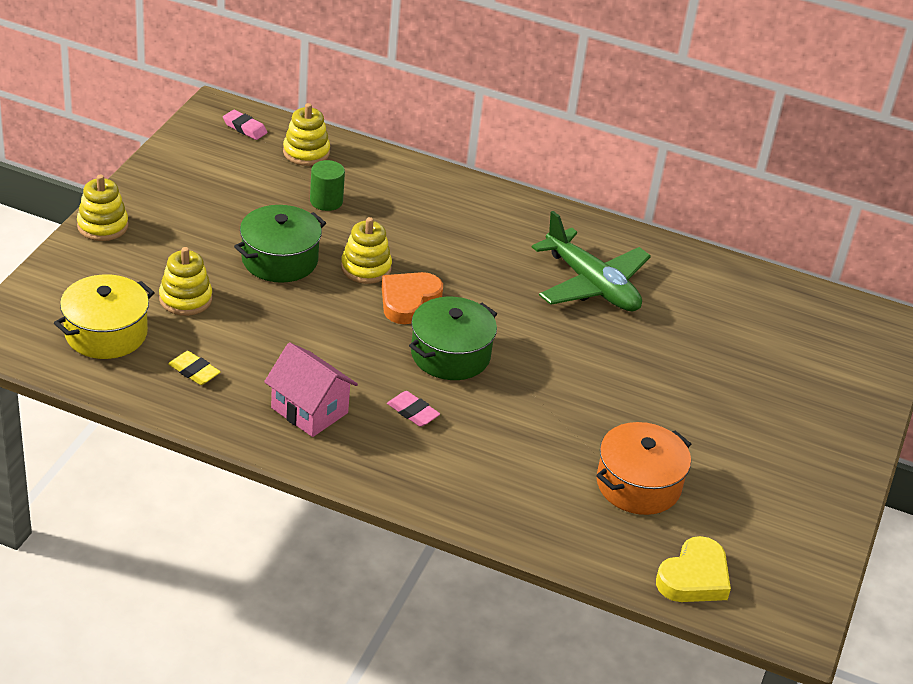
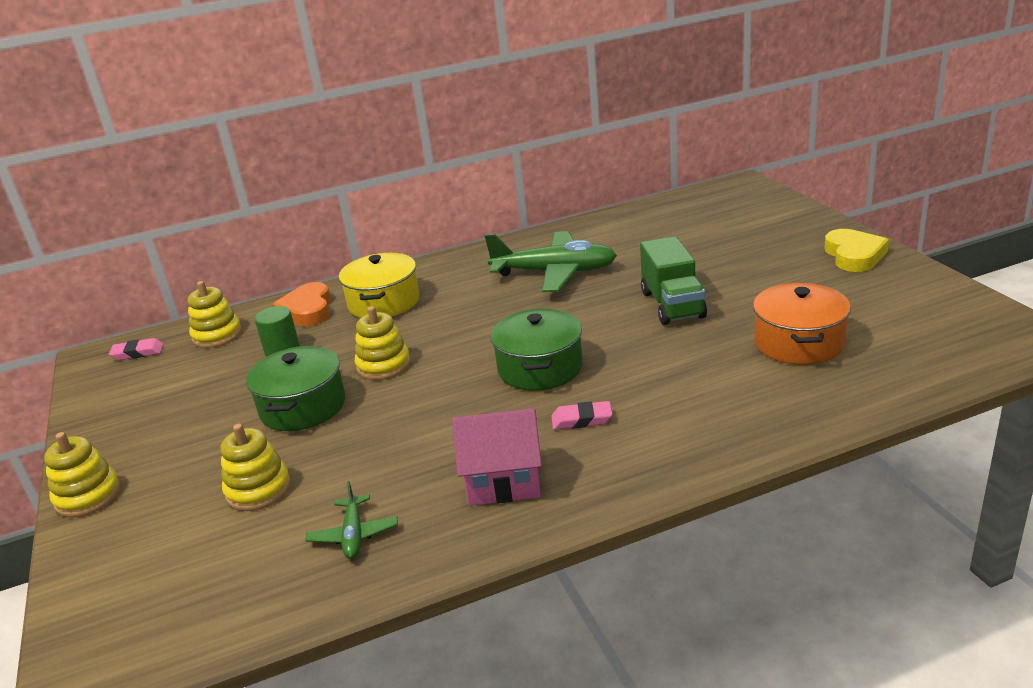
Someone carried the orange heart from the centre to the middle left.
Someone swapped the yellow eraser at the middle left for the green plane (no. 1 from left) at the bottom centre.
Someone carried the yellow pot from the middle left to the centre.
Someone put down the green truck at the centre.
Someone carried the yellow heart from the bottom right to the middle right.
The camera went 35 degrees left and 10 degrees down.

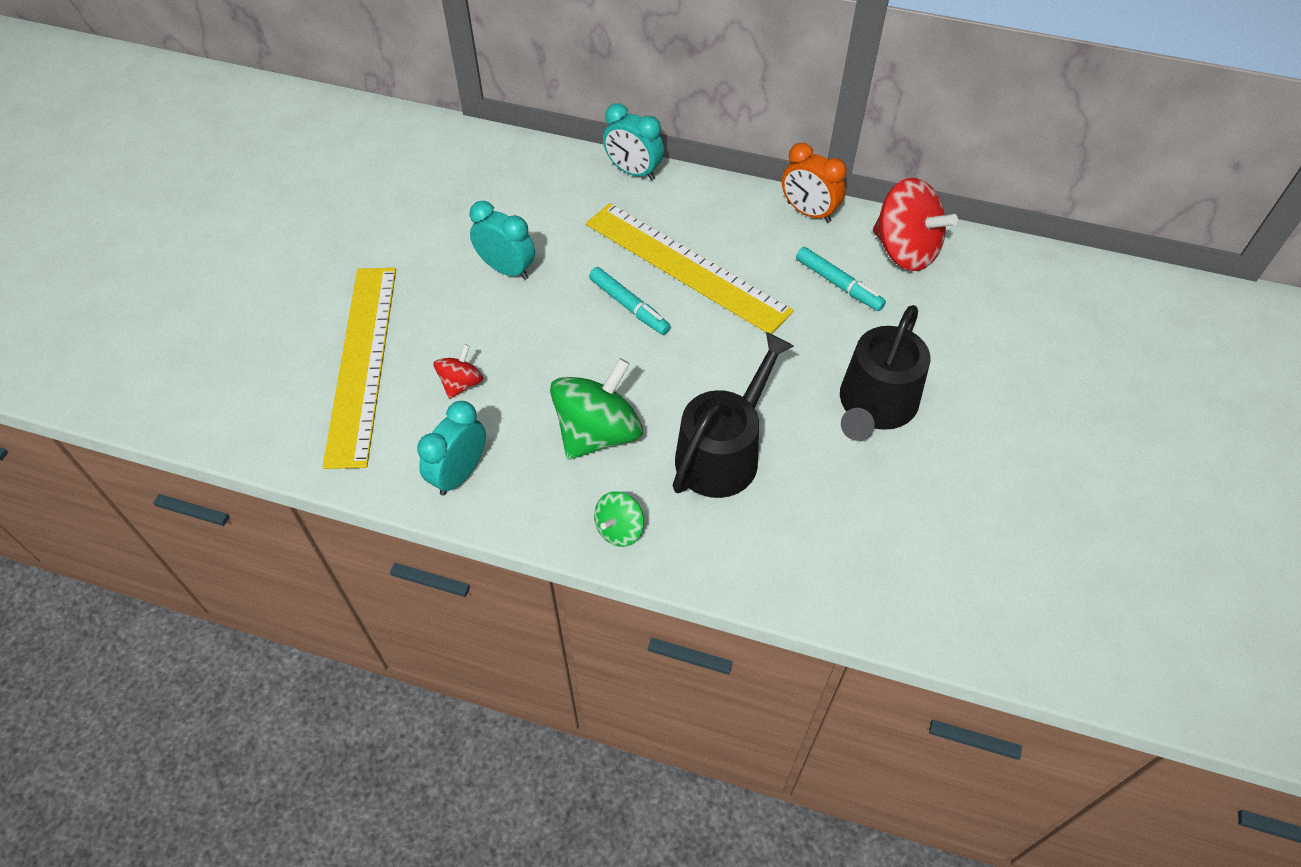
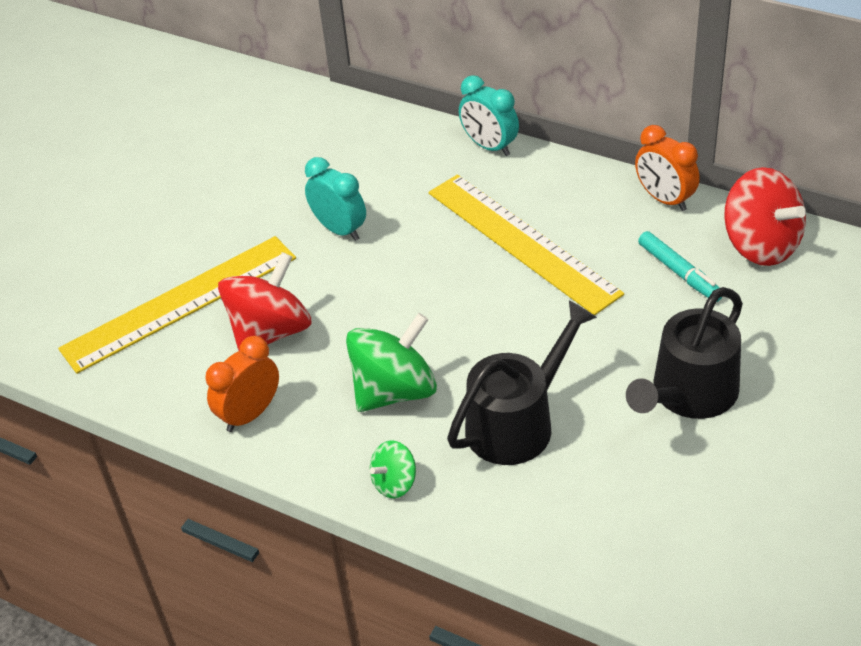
Someone rotated the yellow ruler (no. 1 from left) at the middle left by 45 degrees clockwise.
Someone repainted the turquoise clock (no. 1 from left) at the centre, which became the orange clock (no. 1 from left) at the middle left.
Someone scaled the red spinning top (no. 1 from left) at the centre by 1.94.
Someone took away the turquoise marker (no. 1 from left) at the centre.
The camera went 15 degrees right and 10 degrees down.

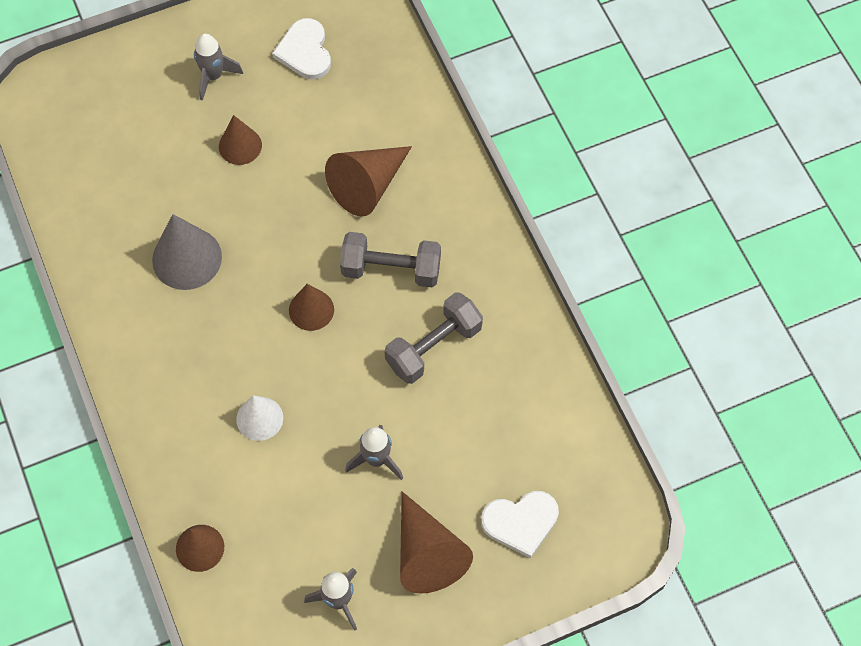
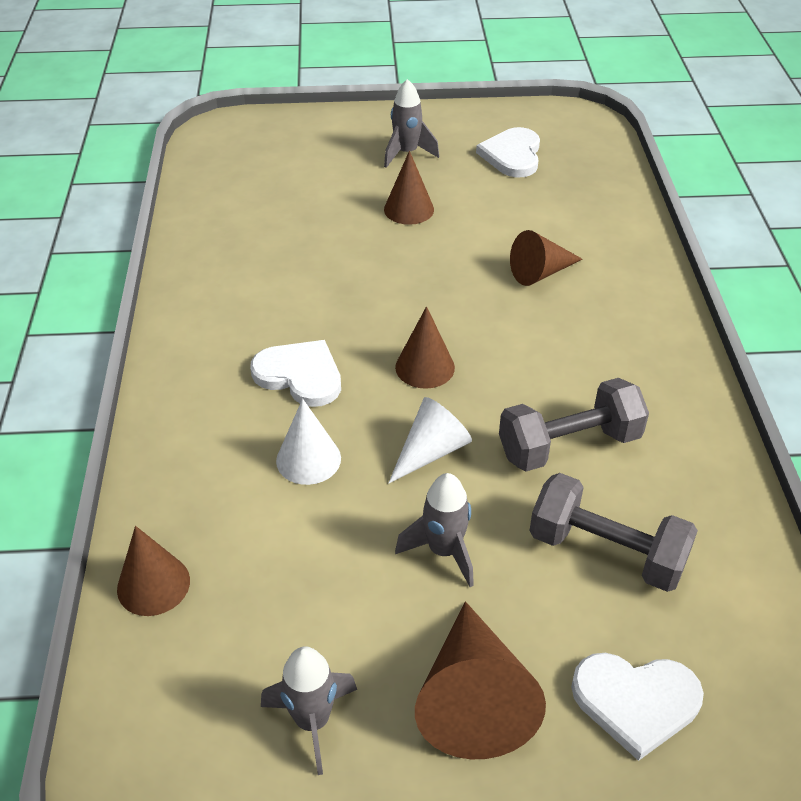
Someone put down the white heart (no. 1 from left) at the centre.
Someone put down the white cone (no. 2 from left) at the centre.
Someone scaled the brown cone (no. 4 from left in the first image) at the top centre by 0.64.
Someone carried the grey dumbbell (no. 1 from left in the first image) from the centre to the middle right.
Someone took away the grey cone at the middle left.
The camera went 20 degrees right and 20 degrees down.

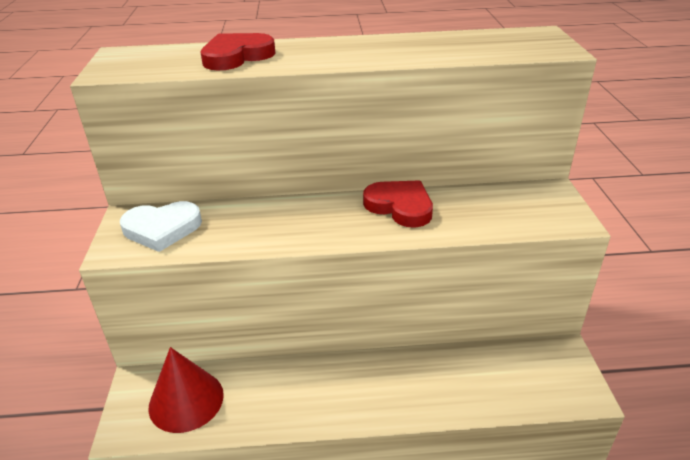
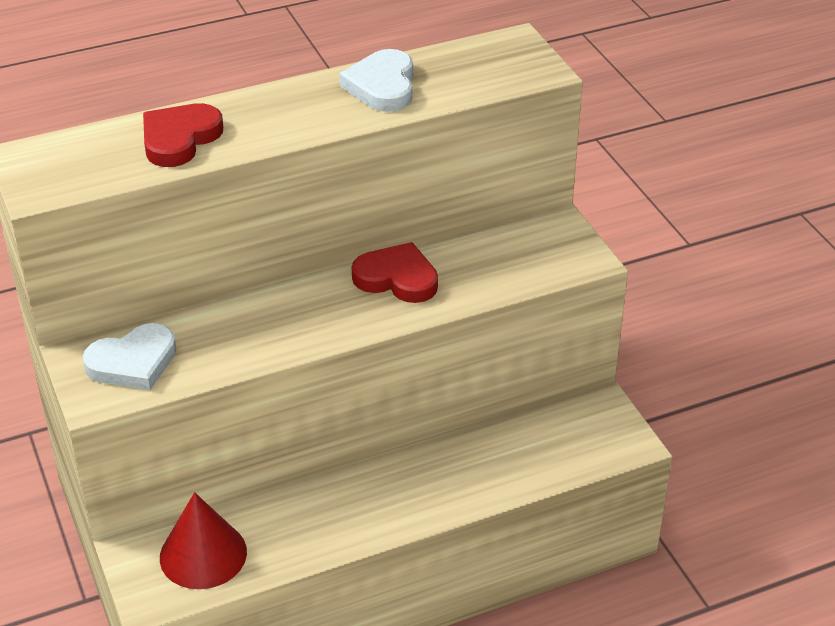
Someone put down the white heart (no. 2 from left) at the top centre.
The camera went 20 degrees left and 5 degrees up.

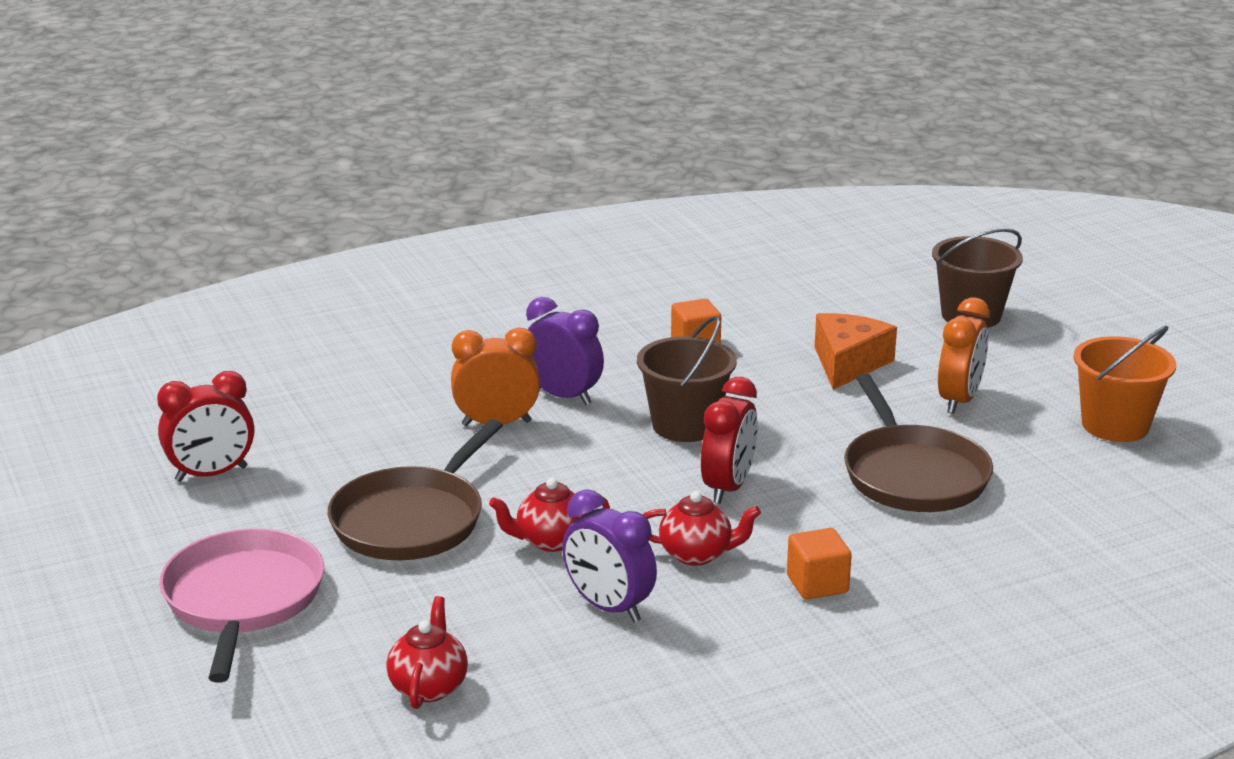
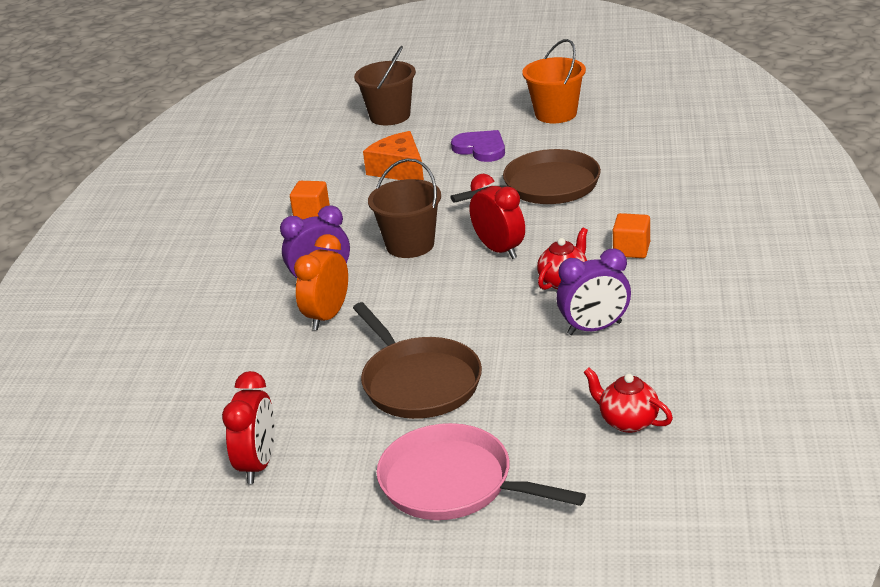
Someone rotated the brown pan (no. 2 from left) at the middle right by 45 degrees counterclockwise.
Someone swapped the orange clock (no. 2 from left) at the middle right for the purple heart at the top centre.
Someone took away the red teapot (no. 2 from left) at the bottom centre.
The camera went 55 degrees left and 5 degrees up.

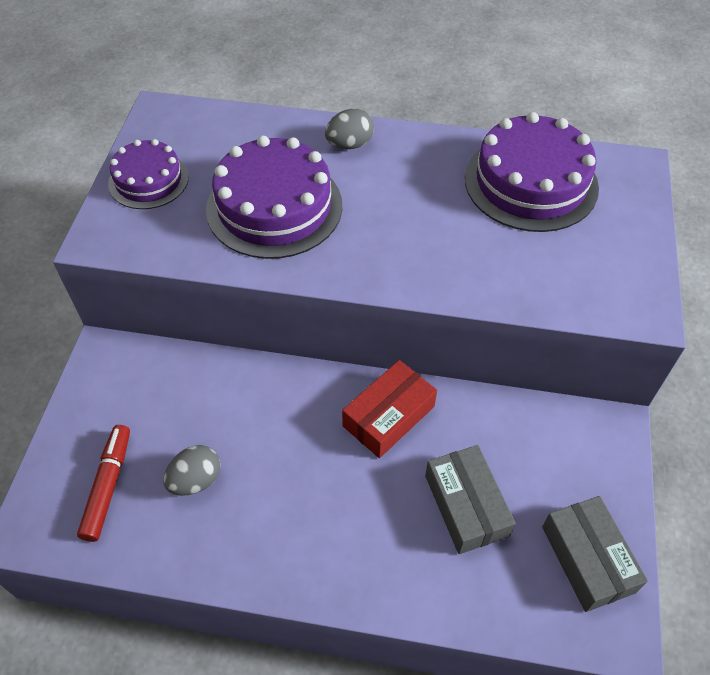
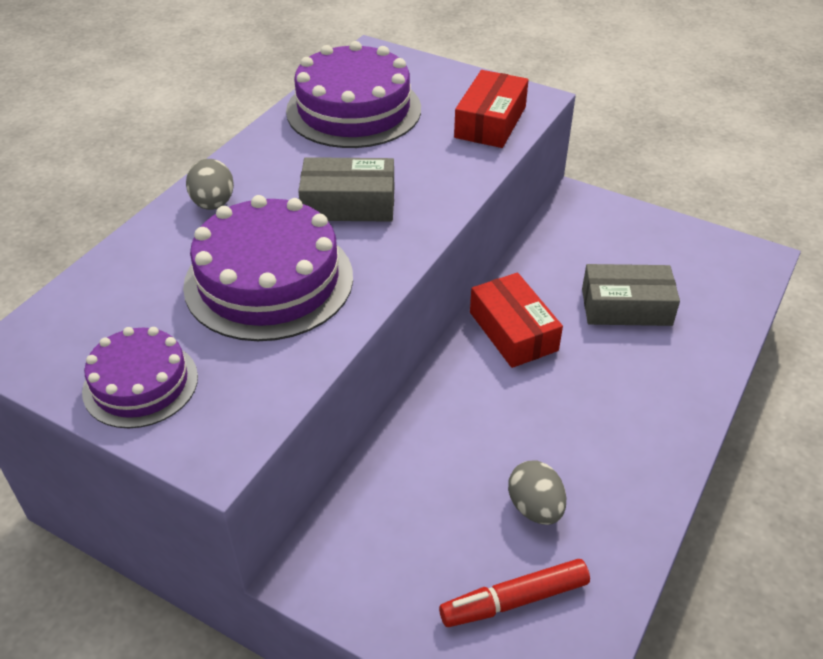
Someone carried the grey box (no. 2 from left in the first image) from the bottom right to the top centre.
Someone rotated the red marker at the bottom left by 45 degrees counterclockwise.
Someone put down the red box (no. 1 from left) at the top centre.
The camera went 70 degrees left and 10 degrees down.

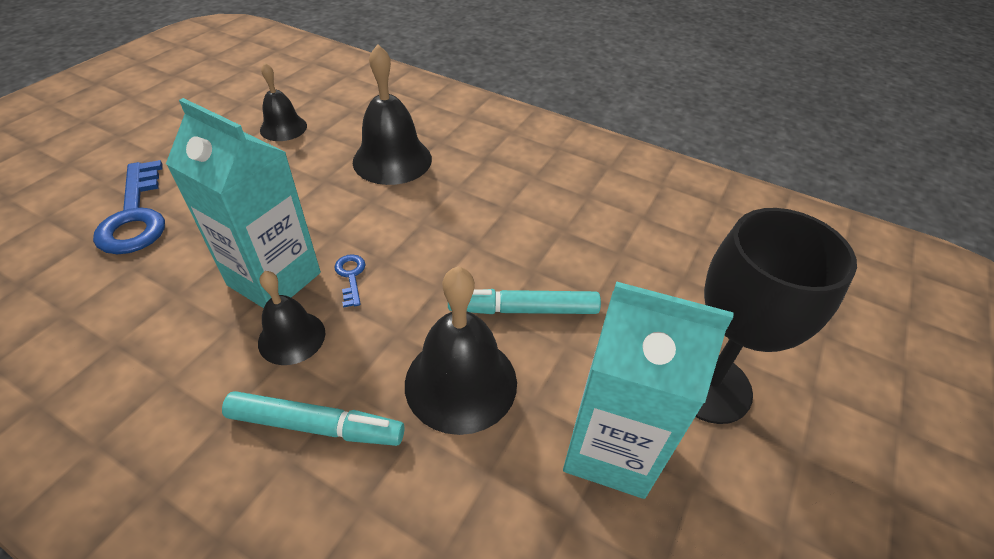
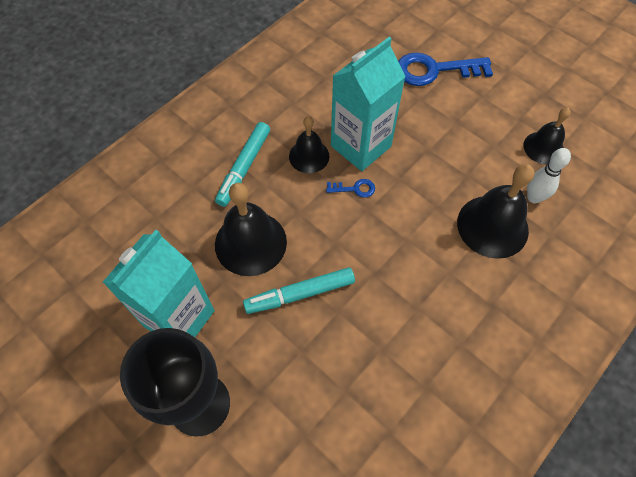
Someone rotated the turquoise marker (no. 2 from left) at the centre by 120 degrees counterclockwise.
Someone put down the white bowling pin at the middle right.
The camera went 105 degrees right and 15 degrees up.

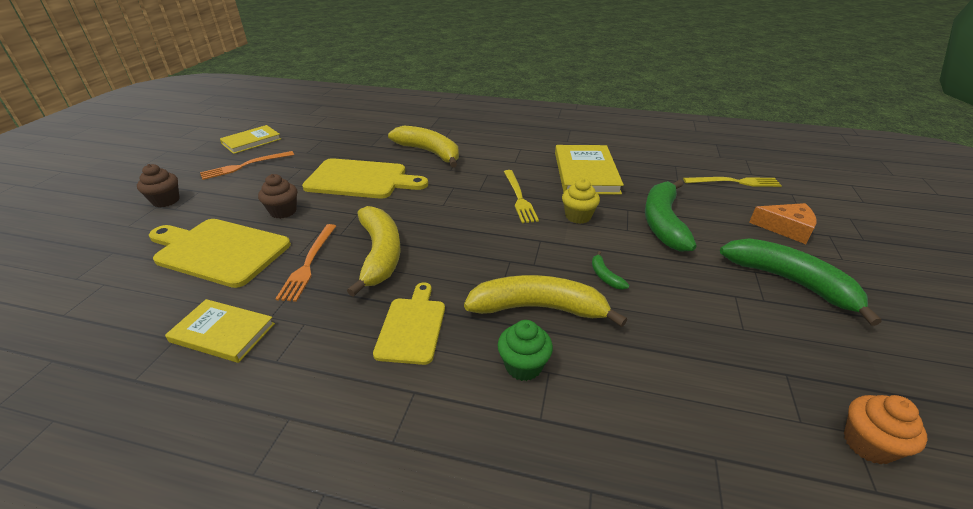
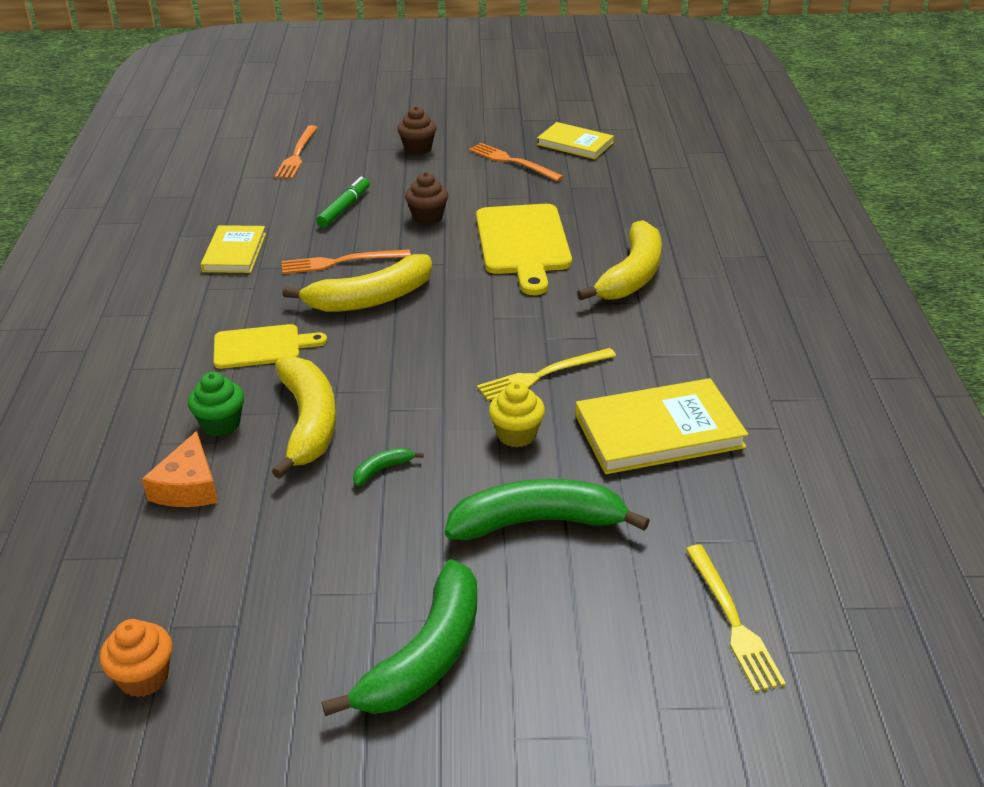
Someone carried the orange cheese from the middle right to the middle left.
Someone put down the orange fork (no. 1 from left) at the top left.
Someone swapped the yellow cutting board (no. 1 from left) at the middle left for the green marker at the top centre.
The camera went 75 degrees right and 0 degrees up.

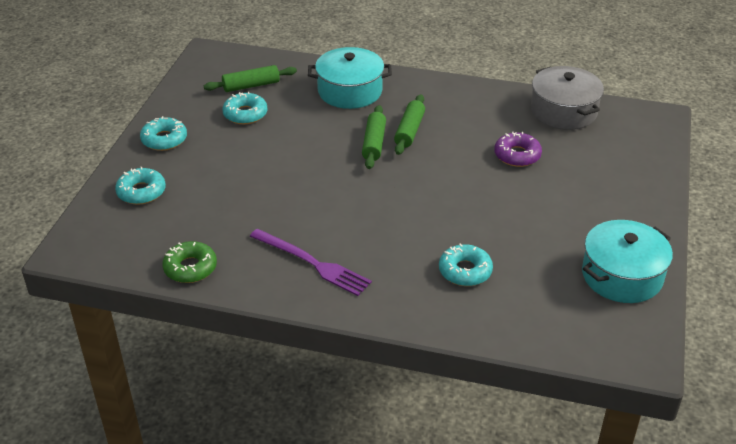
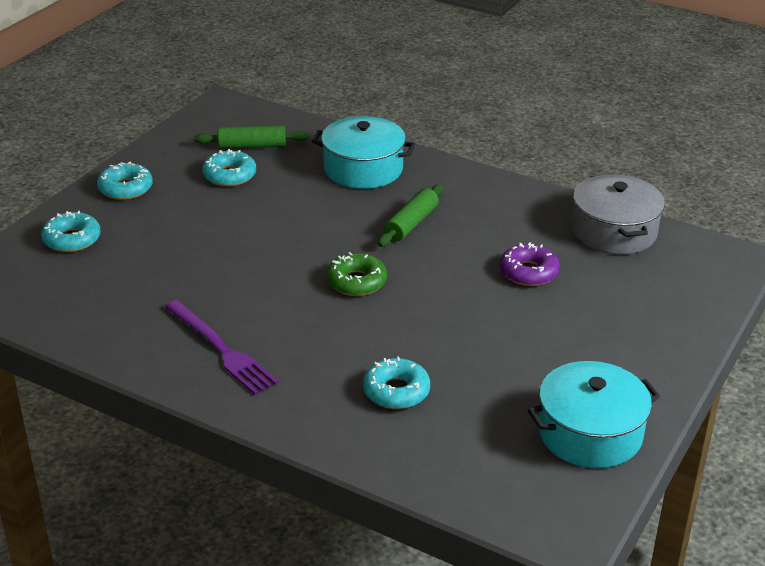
Someone carried the green donut from the middle left to the centre.
Someone took away the green rolling pin (no. 2 from left) at the top centre.
The camera went 15 degrees right and 5 degrees down.

